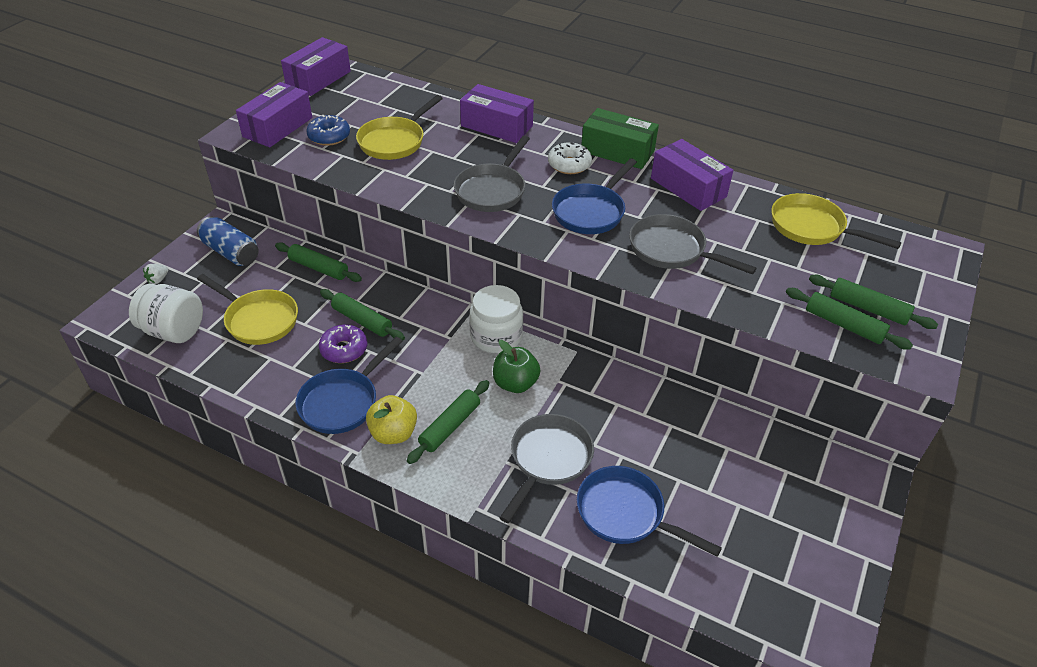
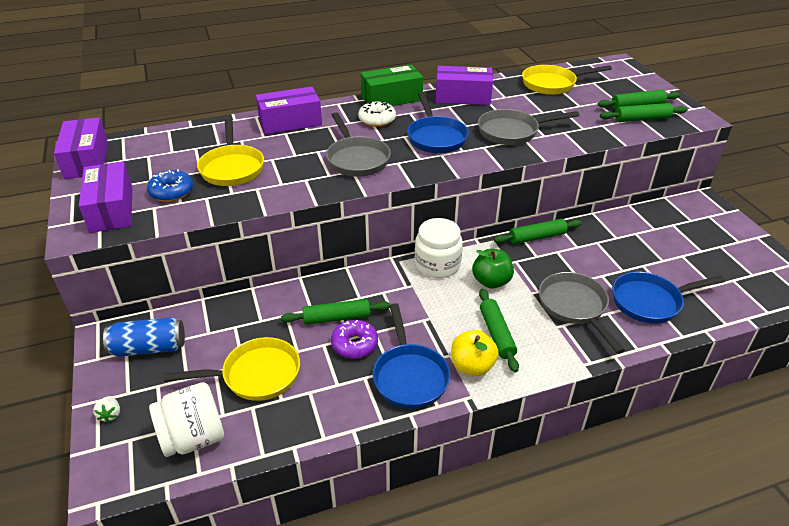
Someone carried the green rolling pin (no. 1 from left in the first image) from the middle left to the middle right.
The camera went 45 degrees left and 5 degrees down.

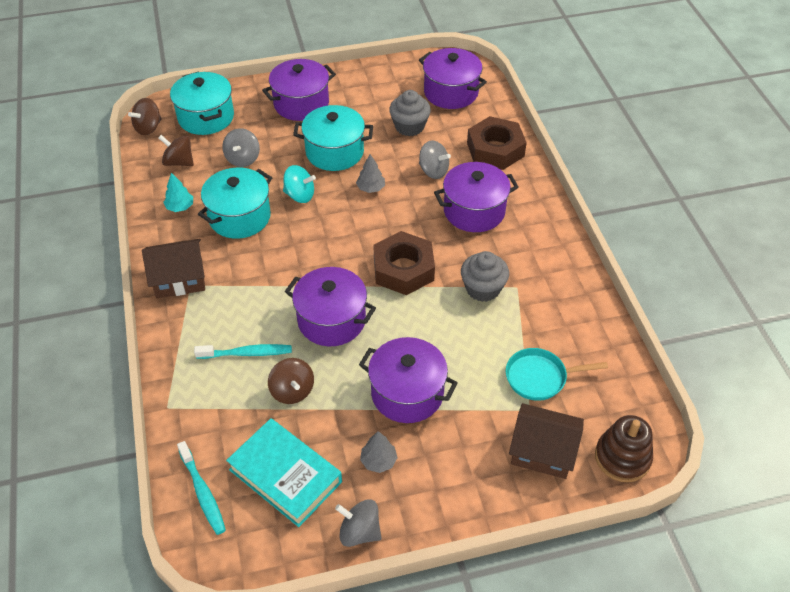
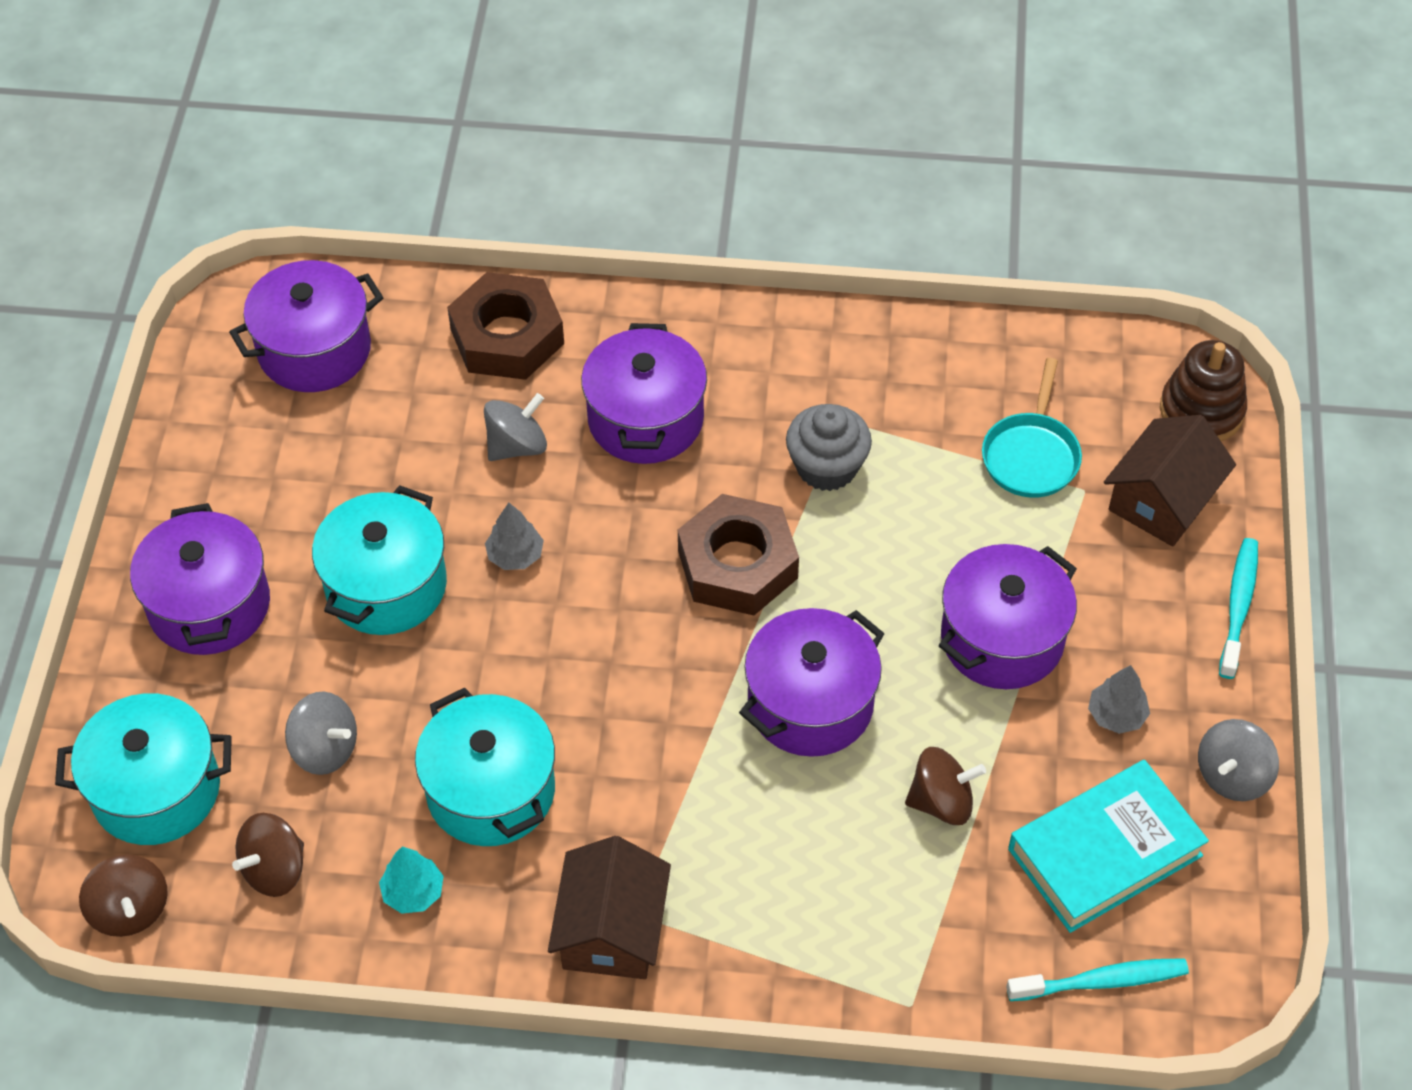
Someone carried the turquoise toothbrush (no. 2 from left) from the middle left to the middle right.
Someone took away the turquoise spinning top at the top centre.
Someone took away the grey cupcake (no. 1 from left) at the top centre.
The camera went 70 degrees left and 5 degrees up.

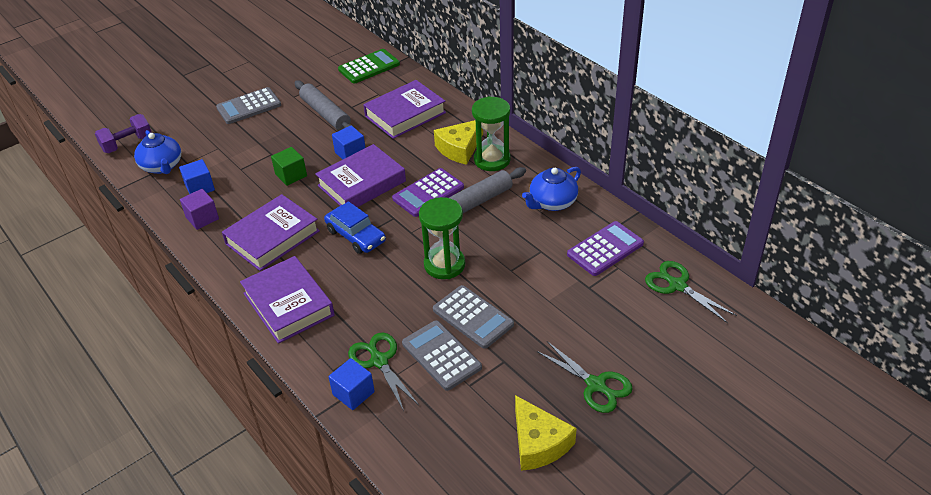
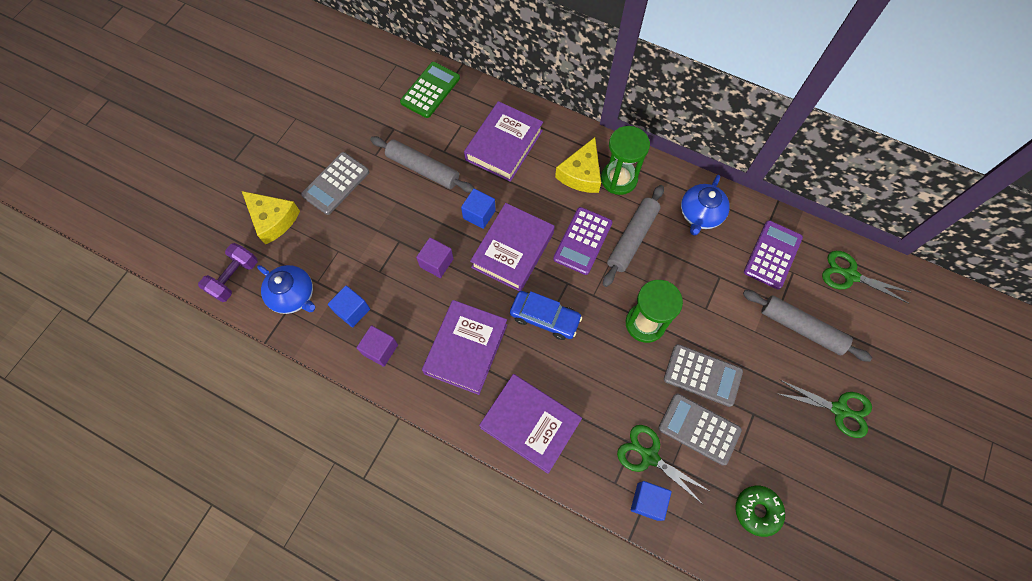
Someone carried the yellow cheese (no. 2 from left in the first image) from the bottom centre to the middle left.
Someone repainted the green cube at the middle left, which became the purple cube (no. 2 from left) at the centre.
Someone put down the green donut at the bottom right.
Someone put down the grey rolling pin (no. 3 from left) at the middle right.
The camera went 25 degrees left and 25 degrees up.

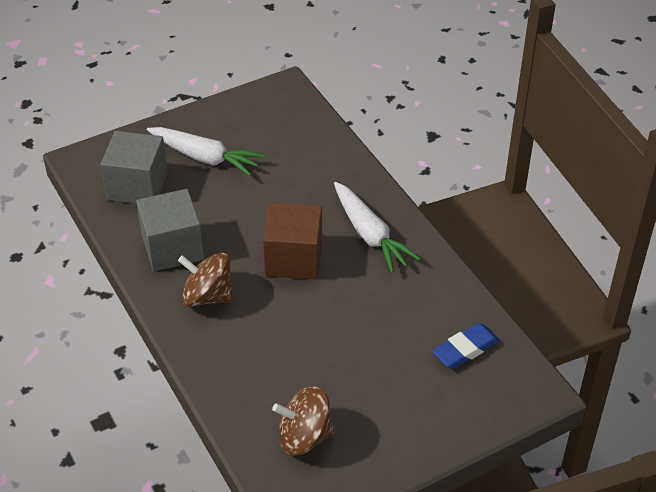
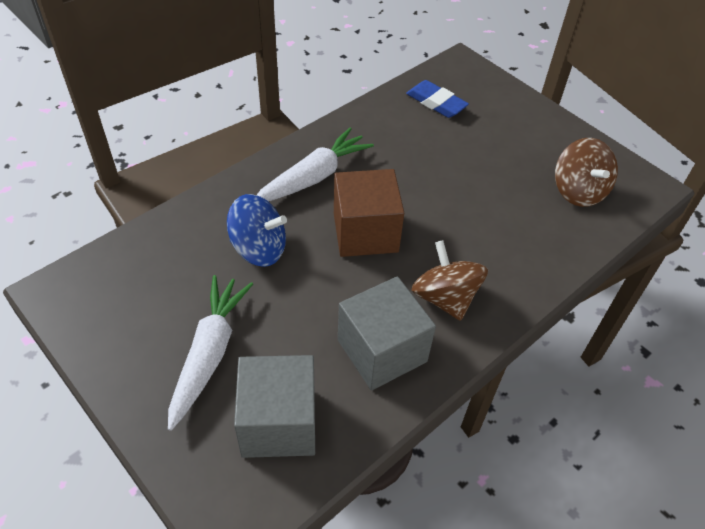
Someone put down the blue spinning top at the centre.
Someone rotated the brown spinning top (no. 1 from left) at the middle left by 150 degrees clockwise.
The camera went 105 degrees left and 5 degrees up.

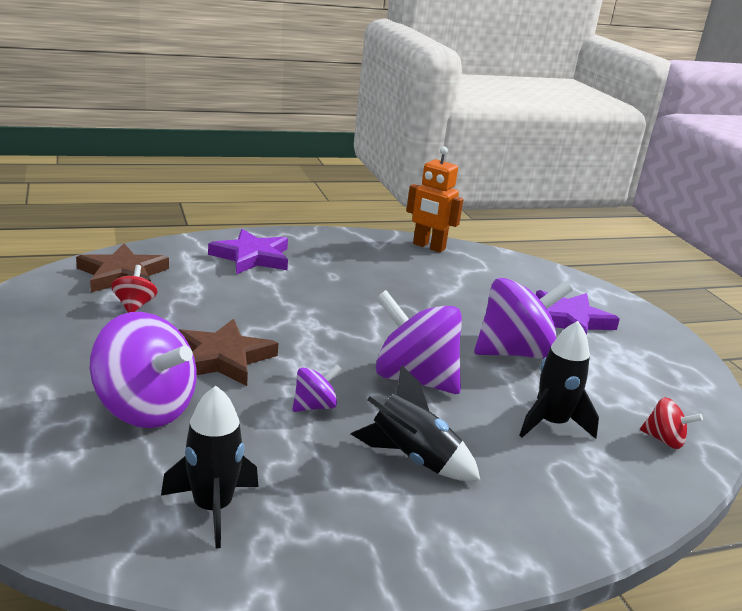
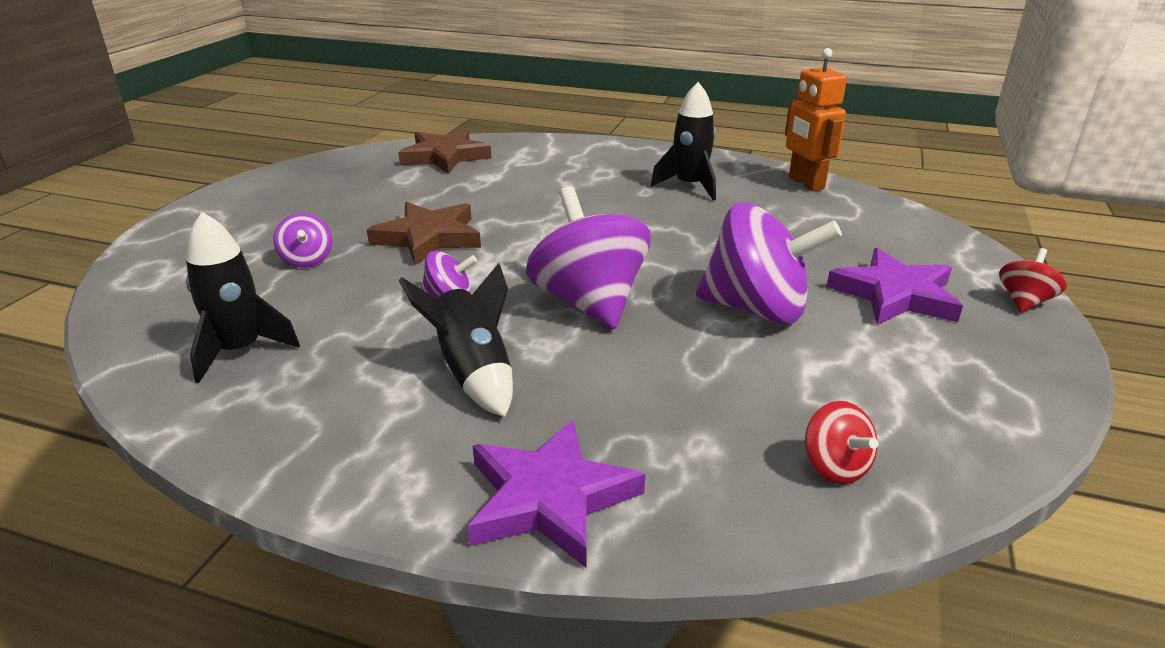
Someone scaled the purple spinning top (no. 1 from left) at the middle left by 0.48.
Someone carried the purple star (no. 1 from left) from the centre to the bottom centre.
Someone carried the black rocket (no. 3 from left) from the middle right to the top centre.
Someone carried the red spinning top (no. 1 from left in the first image) from the middle left to the middle right.
The camera went 40 degrees right and 5 degrees up.

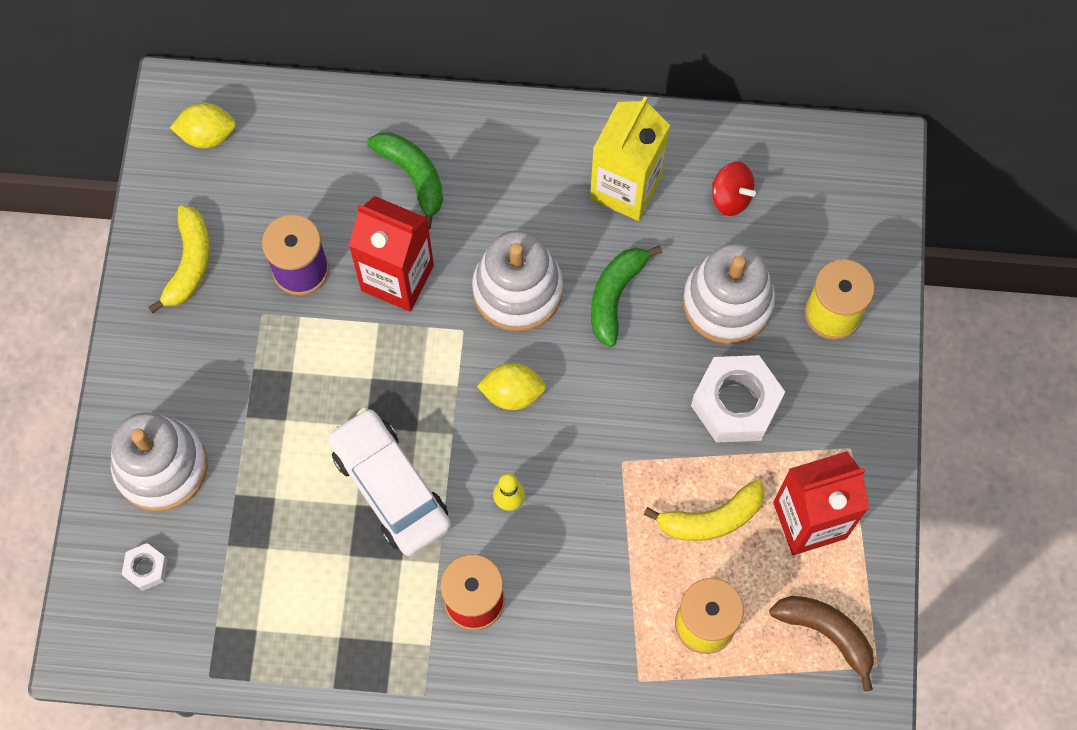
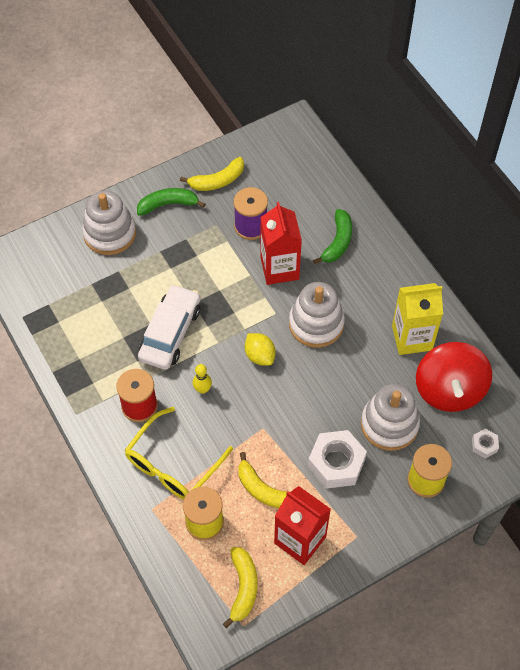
Someone put down the yellow glasses at the bottom centre.
Someone carried the green banana (no. 2 from left in the first image) from the centre to the top left.
Someone repainted the brown banana at the bottom right, which became the yellow banana (no. 2 from left) at the bottom centre.
Someone scaled the red spinning top at the top right by 2.12.
Someone carried the white nut (no. 1 from left in the first image) from the bottom left to the middle right.
Someone took away the yellow lemon (no. 1 from left) at the top left.
The camera went 55 degrees right and 10 degrees down.

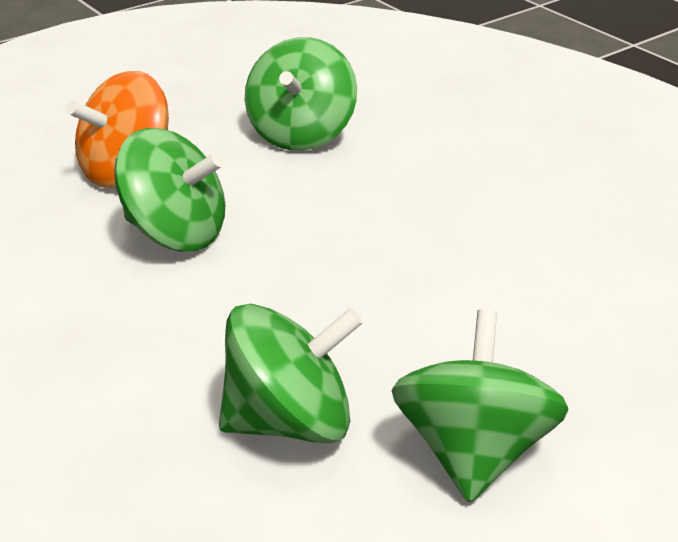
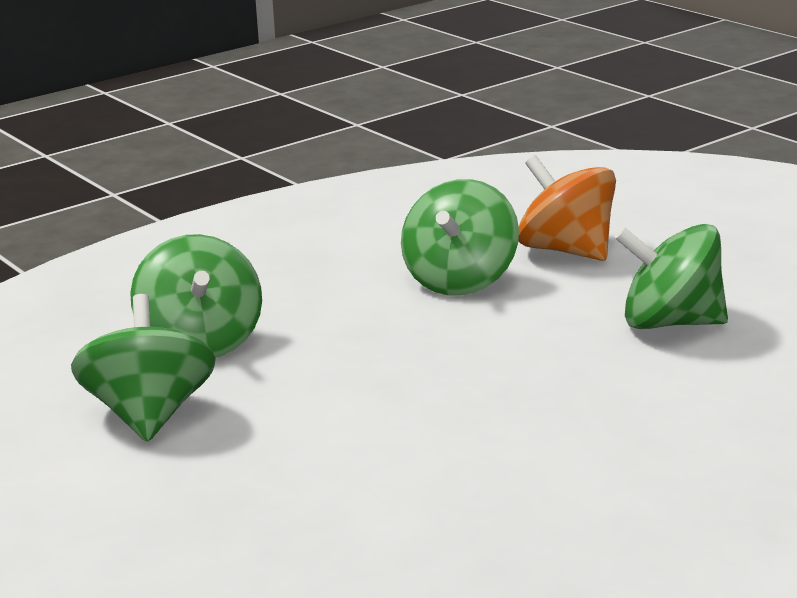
Someone rotated the green spinning top (no. 4 from left in the first image) at the bottom right by 105 degrees counterclockwise.
The camera went 90 degrees right and 10 degrees down.

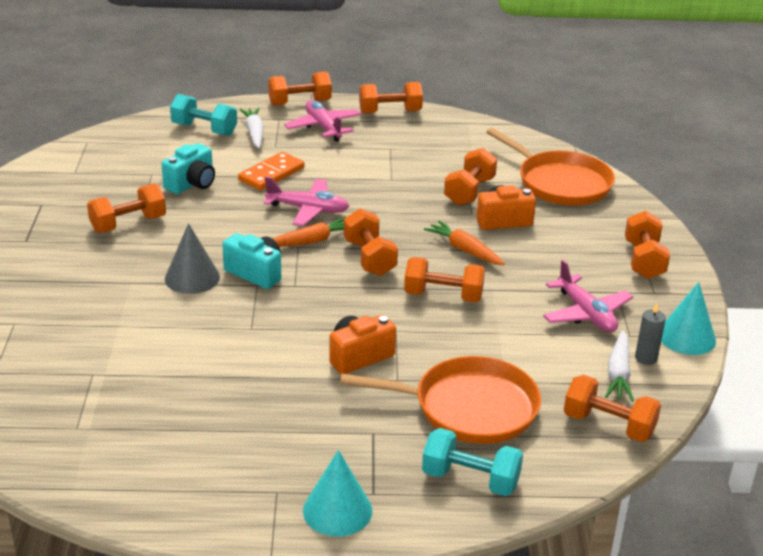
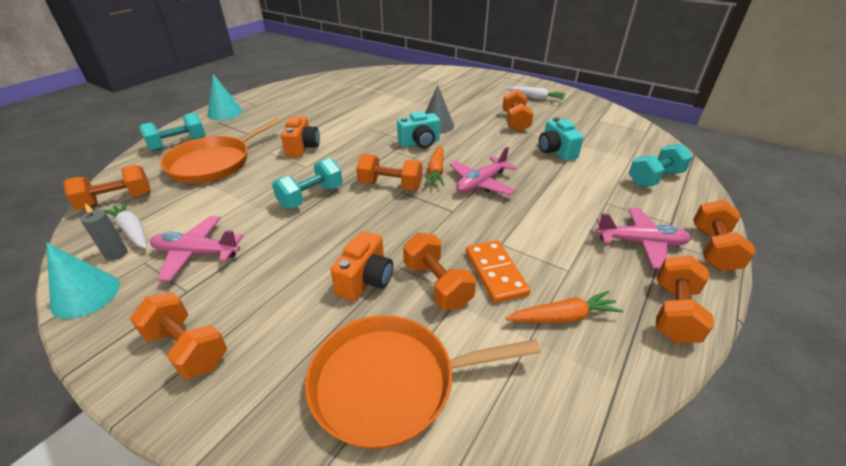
Someone repainted the orange dumbbell (no. 5 from left) at the centre, which became the turquoise dumbbell (no. 2 from left) at the centre.
Someone carried the orange domino from the top centre to the centre.
Someone carried the orange carrot (no. 2 from left) from the centre to the middle right.
Someone carried the white carrot (no. 1 from left in the first image) from the top left to the top centre.
The camera went 125 degrees right and 5 degrees up.

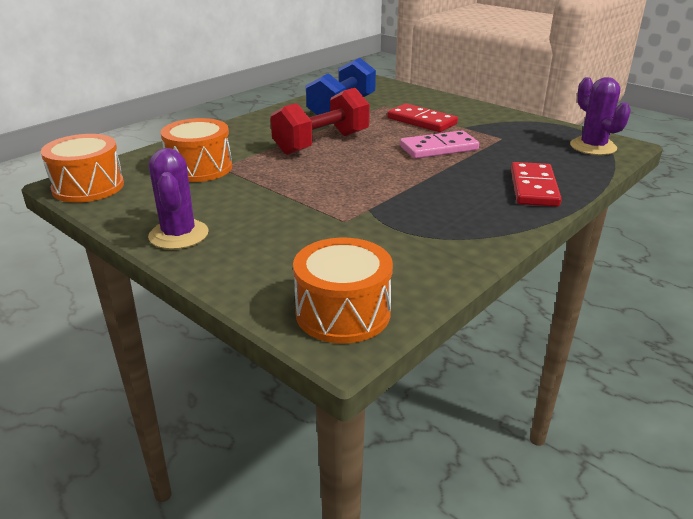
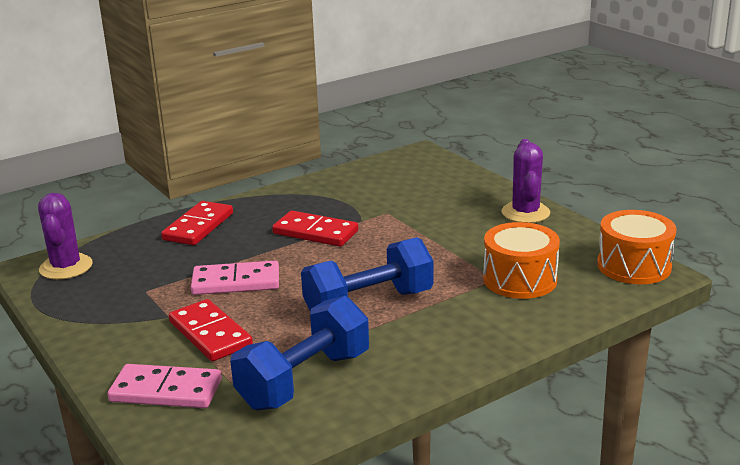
Someone put down the pink domino (no. 1 from left) at the bottom left.
Someone put down the red domino (no. 3 from left) at the centre.
Someone repainted the red dumbbell at the top centre, which became the blue dumbbell (no. 2 from left) at the centre.
Someone took away the orange drum (no. 3 from left) at the centre.
The camera went 165 degrees left and 5 degrees down.

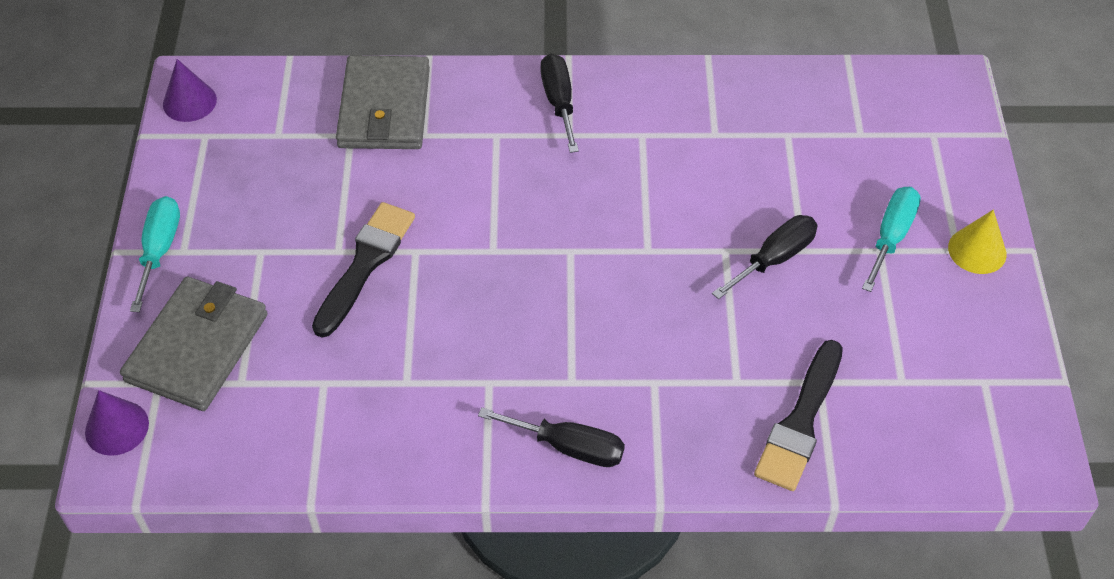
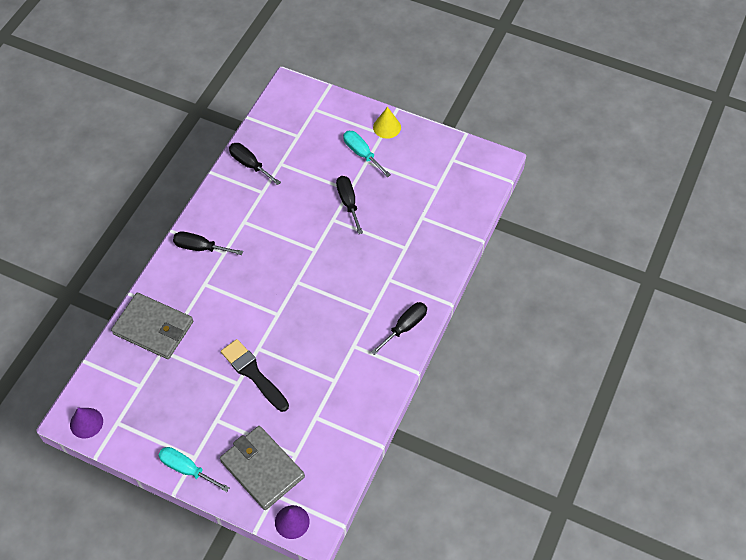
Someone put down the black screwdriver (no. 2 from left) at the top centre.
Someone took away the black brush (no. 2 from left) at the bottom right.
The camera went 65 degrees left and 5 degrees up.

